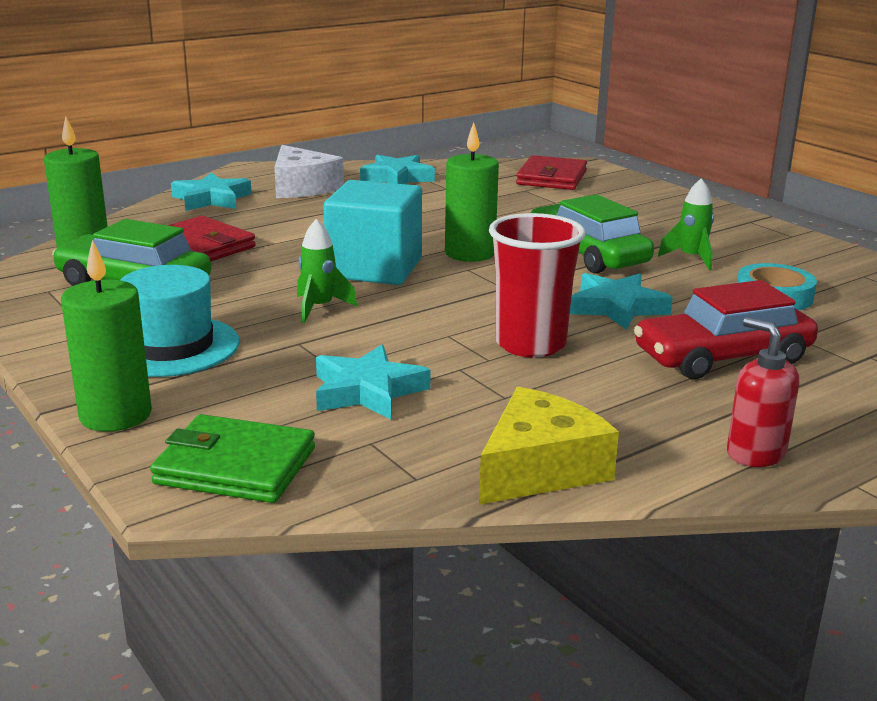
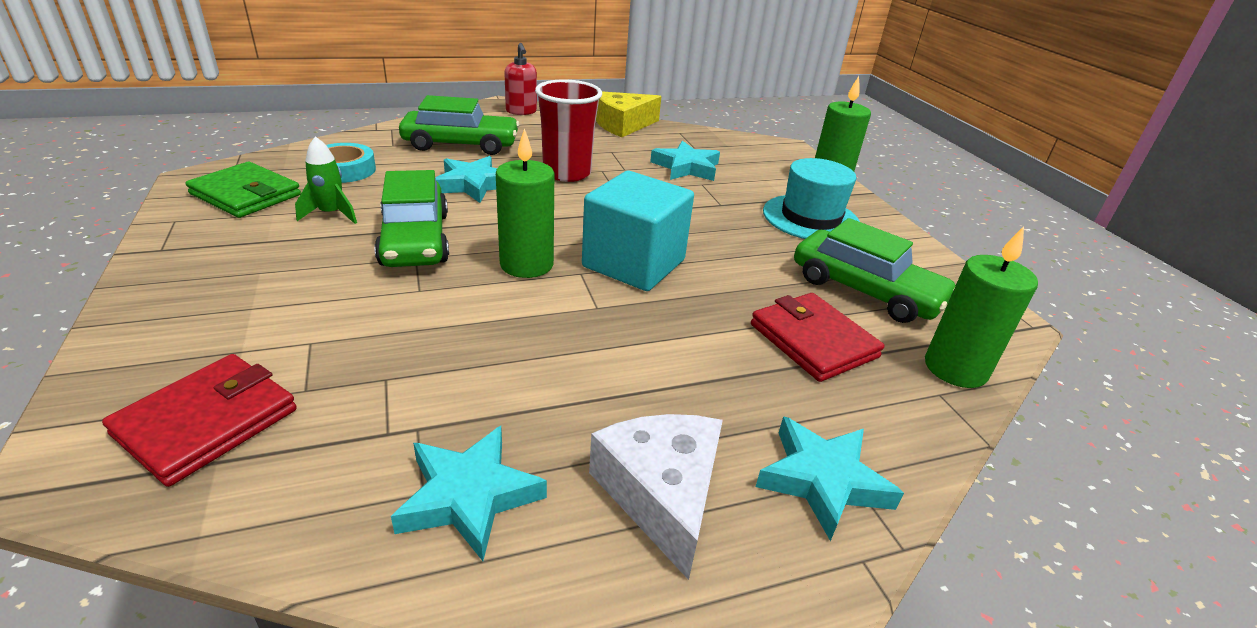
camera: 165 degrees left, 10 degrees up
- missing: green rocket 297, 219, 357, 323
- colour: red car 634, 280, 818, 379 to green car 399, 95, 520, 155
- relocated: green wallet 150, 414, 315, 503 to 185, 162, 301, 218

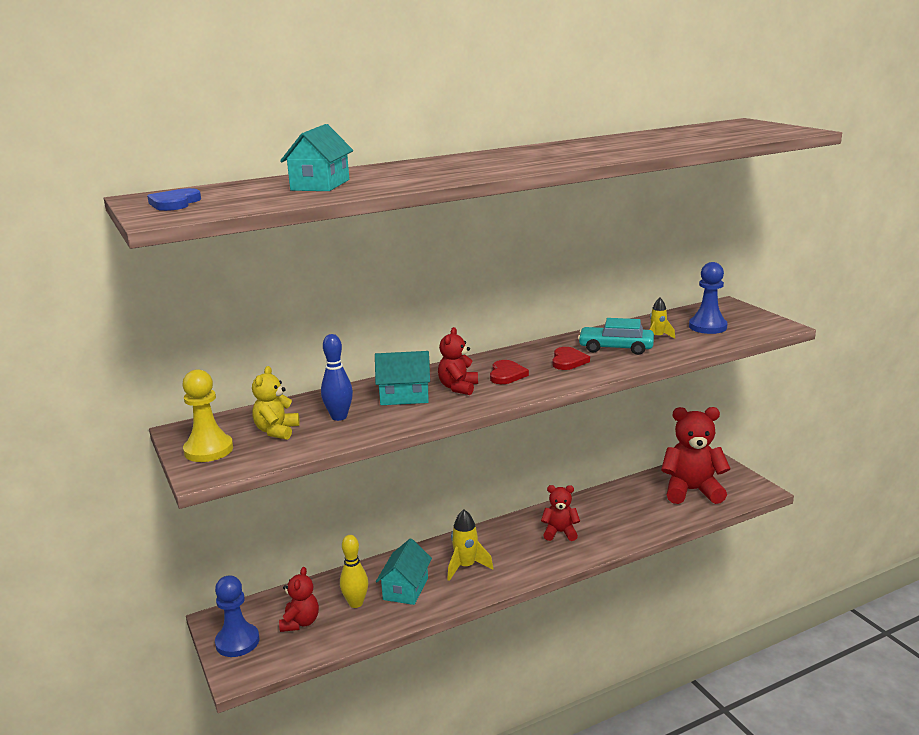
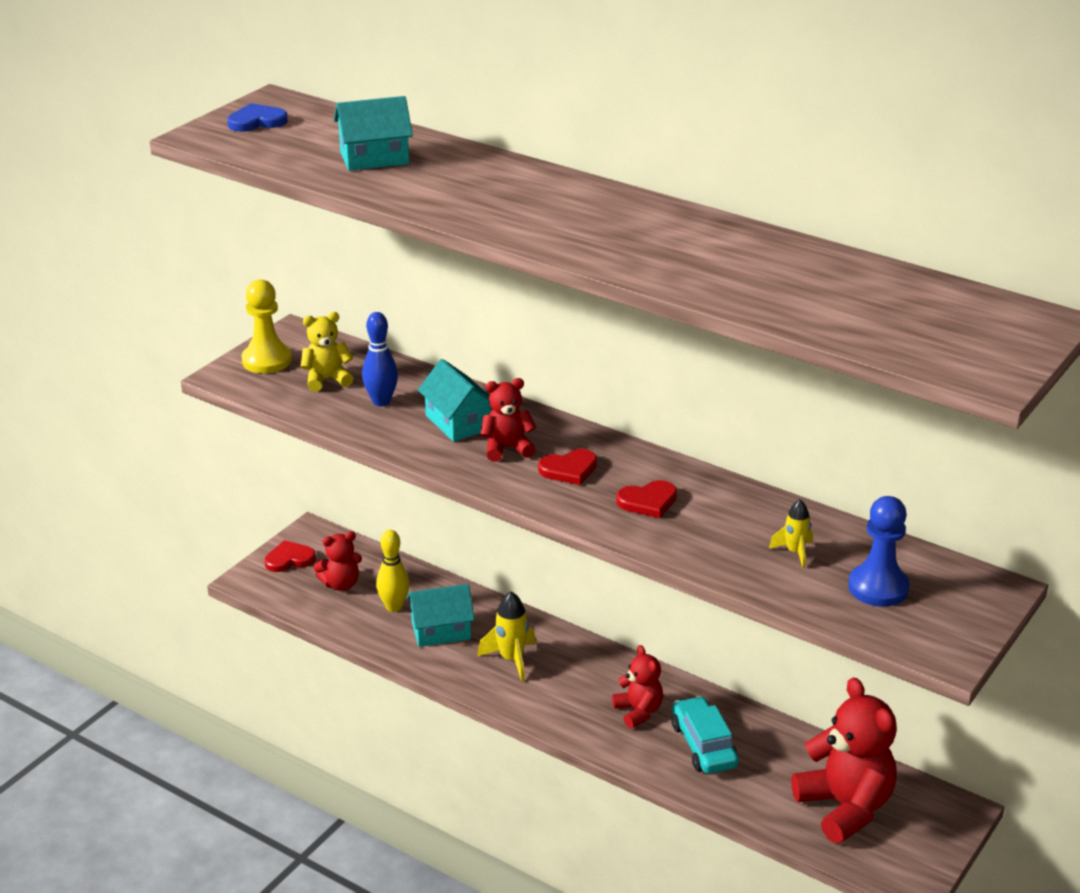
camera: 60 degrees right, 10 degrees up
- relocated: turquoise car 578, 318, 654, 355 to 671, 696, 739, 774
- exchanged: blue pawn 215, 576, 259, 657 to red heart 265, 540, 316, 572

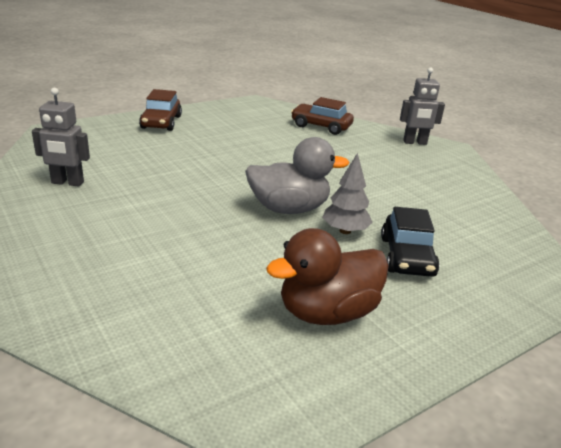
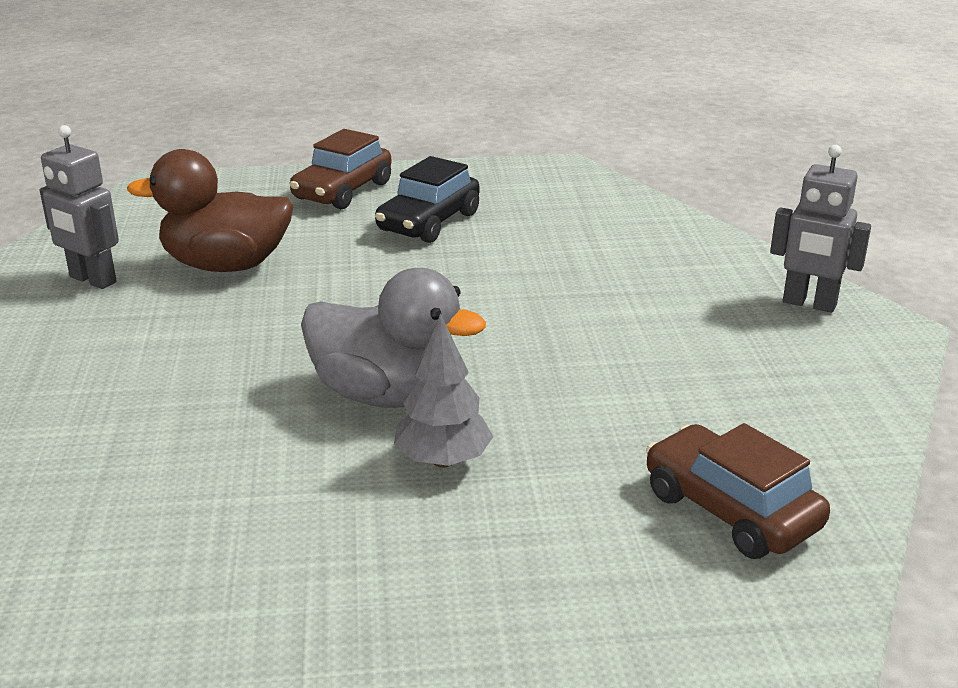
camera: 30 degrees right, 0 degrees up
- relocated: brown car 291, 97, 354, 135 to 646, 423, 830, 559
- relocated: black car 381, 207, 439, 277 to 375, 156, 480, 243
- relocated: brown duck 266, 228, 389, 325 to 127, 149, 294, 272

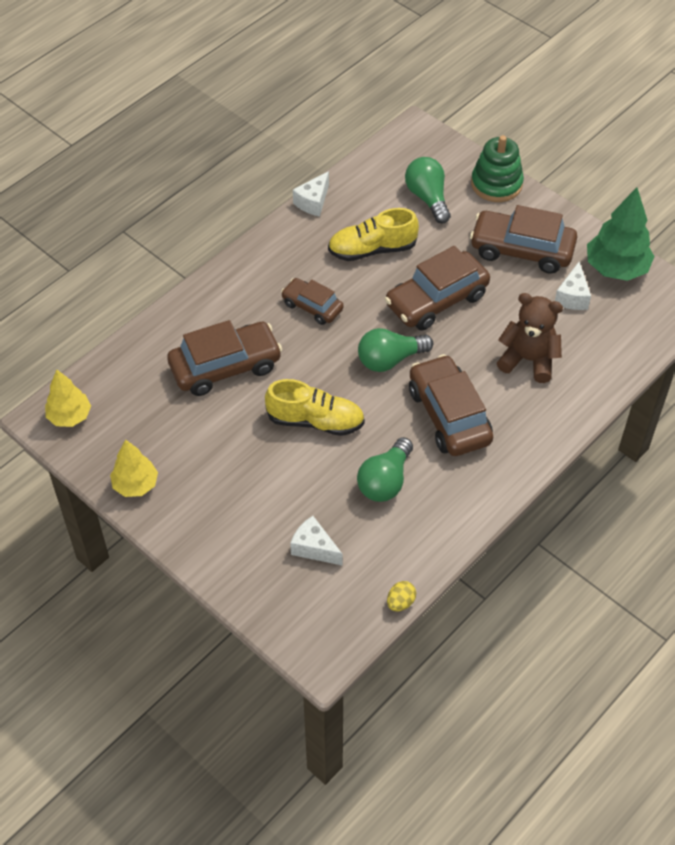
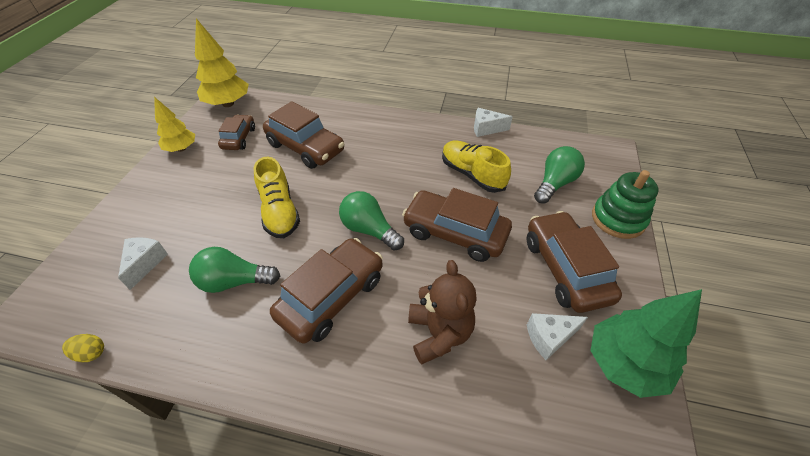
camera: 60 degrees right, 5 degrees down
- relocated: brown car 281, 278, 344, 325 to 218, 115, 255, 150
- size: yellow tree 45, 369, 91, 427 = 195, 18, 249, 107 x1.58

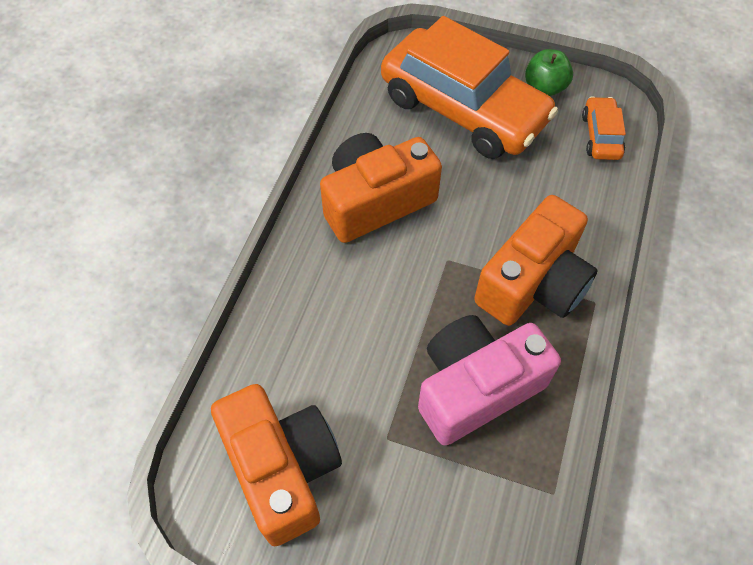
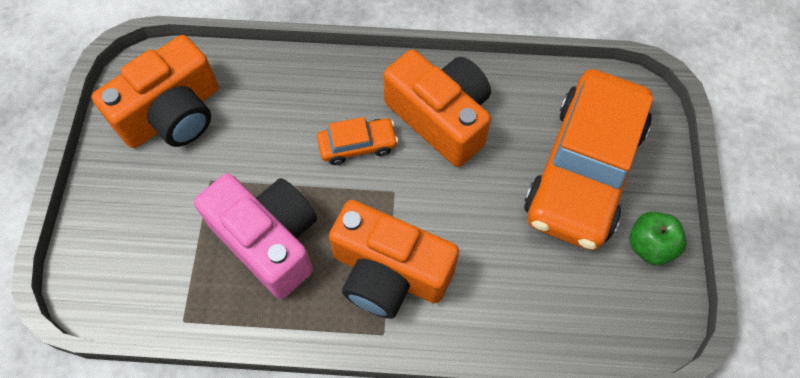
camera: 75 degrees right, 5 degrees up
- relocated: orange car 582, 96, 626, 160 to 317, 117, 398, 165

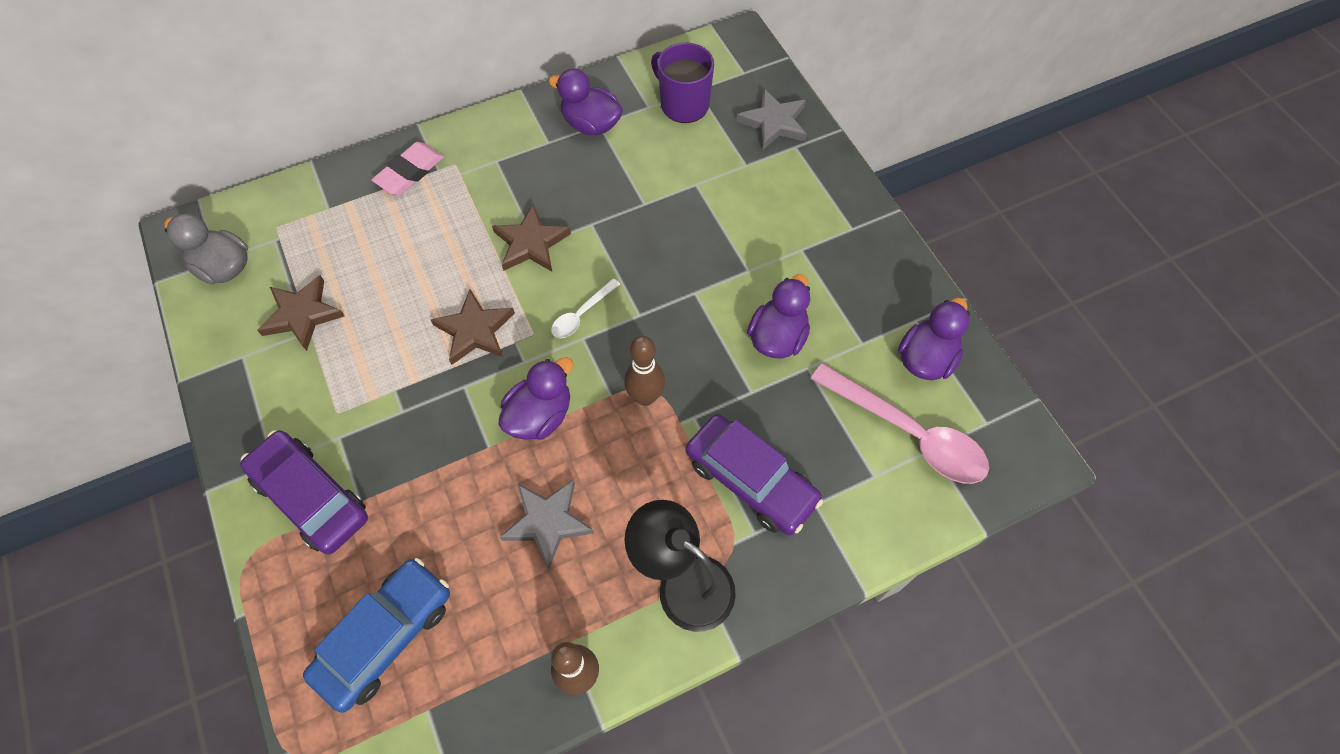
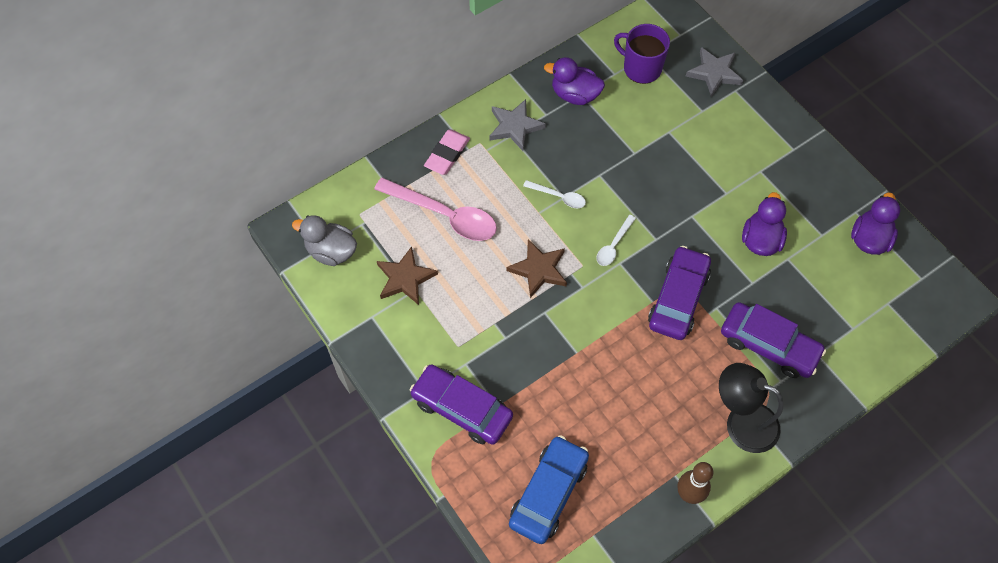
camera: 10 degrees left, 0 degrees up
- exchanged: brown star 492, 204, 571, 271 to white spoon 523, 180, 586, 208
- exchanged: brown bowling pin 624, 336, 665, 406 to purple car 648, 246, 711, 340
- missing: purple duck 498, 357, 573, 440
- relocated: pink spoon 811, 363, 989, 484 to 374, 178, 497, 241
- relocated: grey star 500, 479, 594, 570 to 489, 99, 546, 151

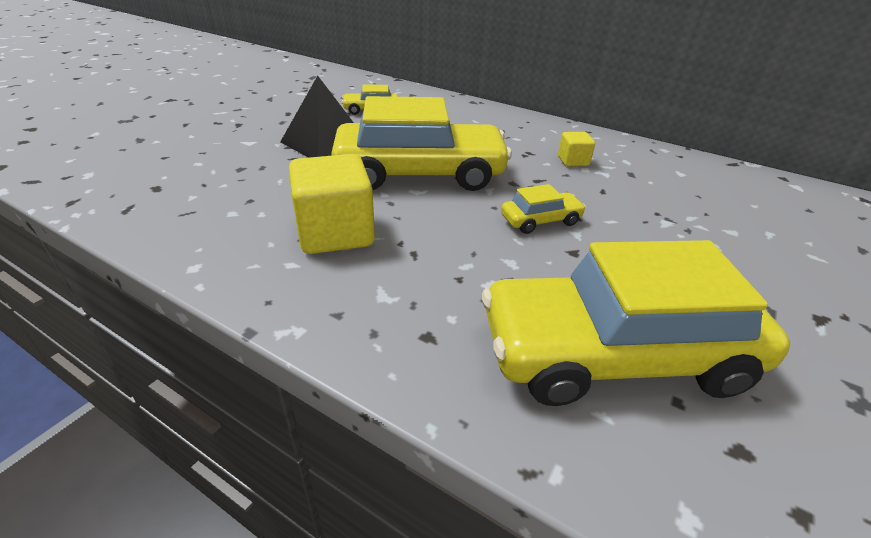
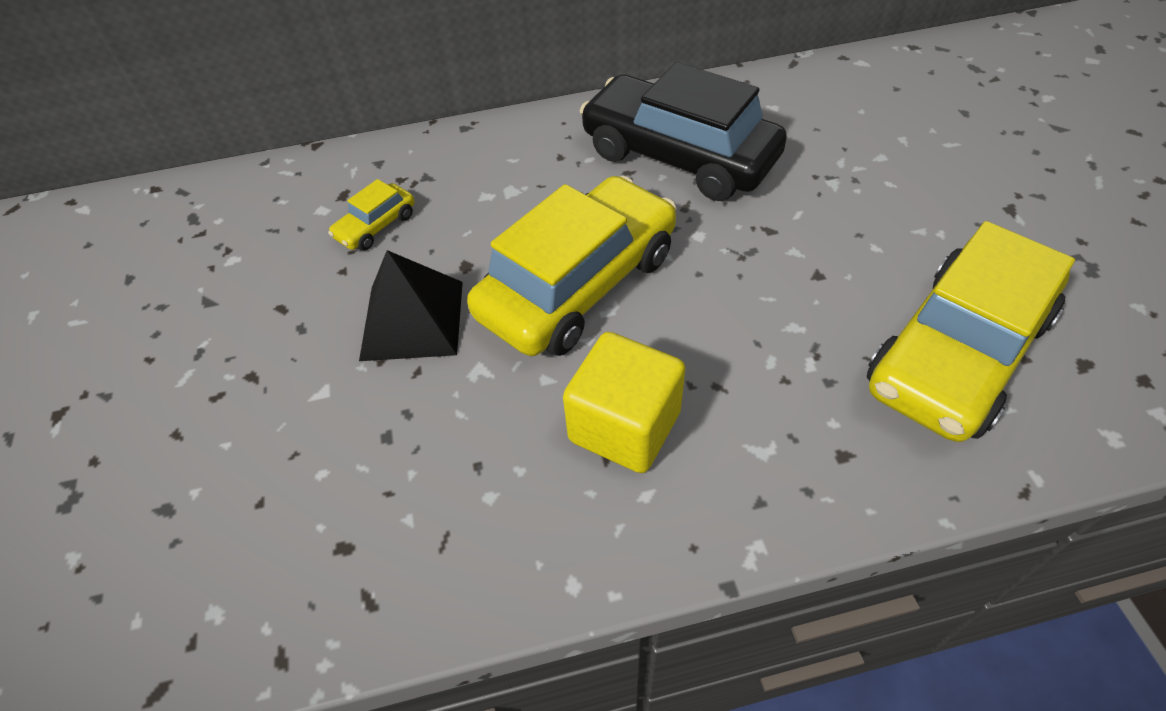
camera: 40 degrees left, 15 degrees up
- exchanged: yellow cube 558, 132, 595, 166 to black car 580, 62, 787, 201
- missing: yellow car 501, 184, 586, 234

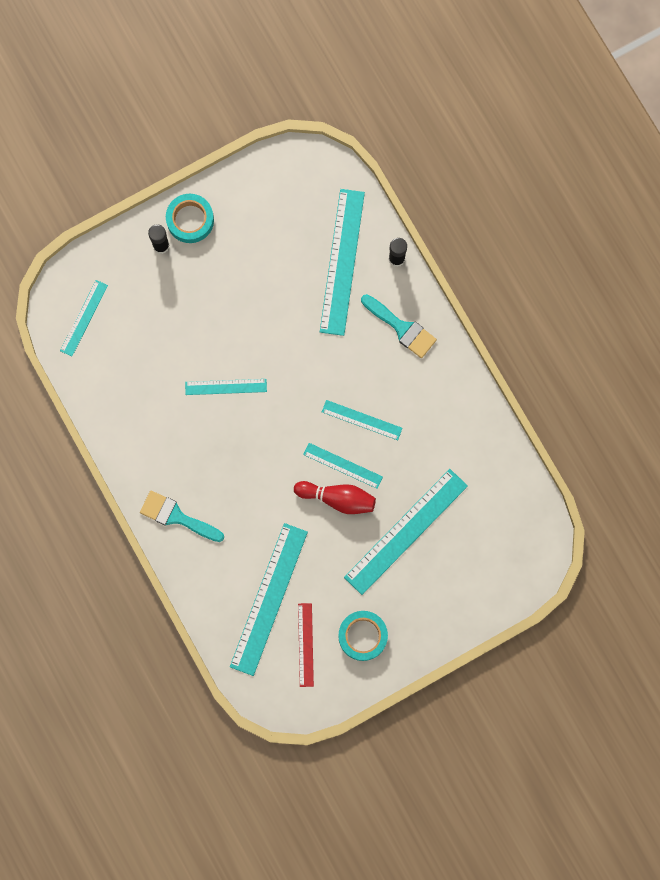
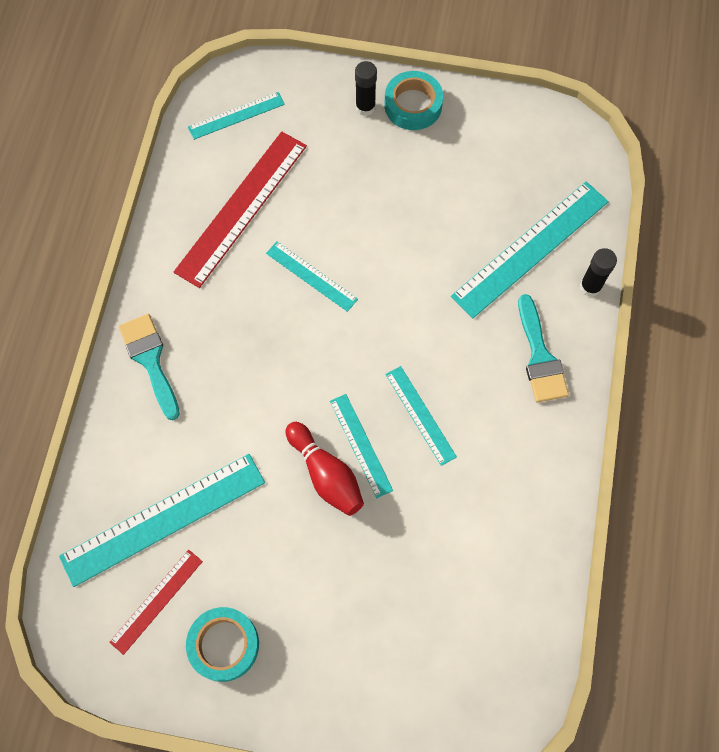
camera: 40 degrees right, 10 degrees down
- missing: turquoise ruler 344, 469, 468, 595
- appeared: red ruler 174, 131, 307, 288

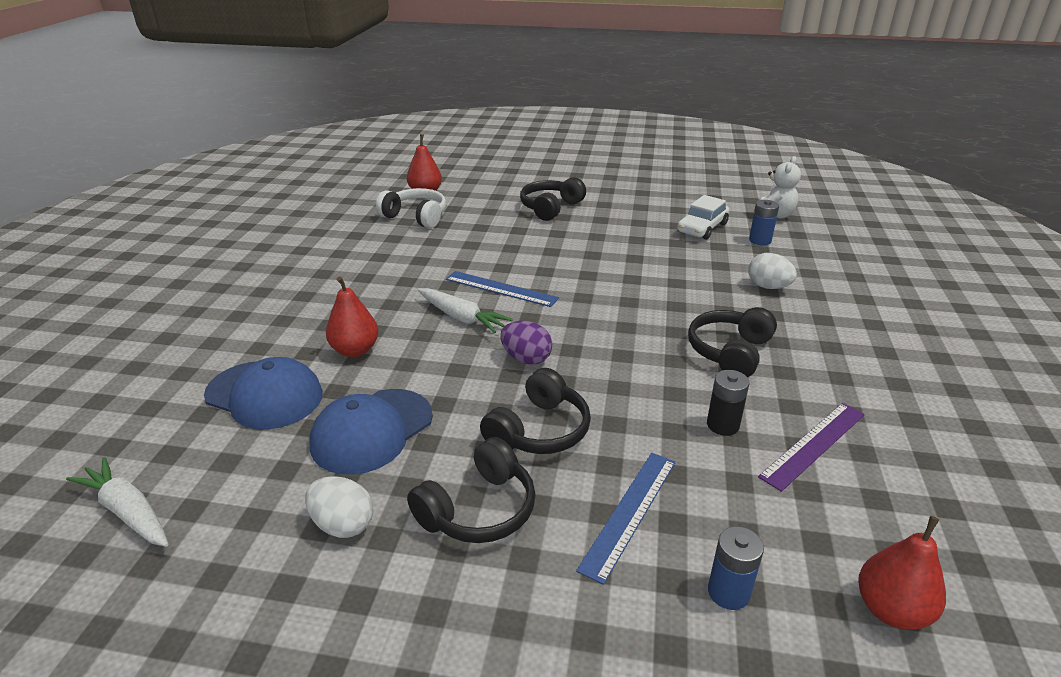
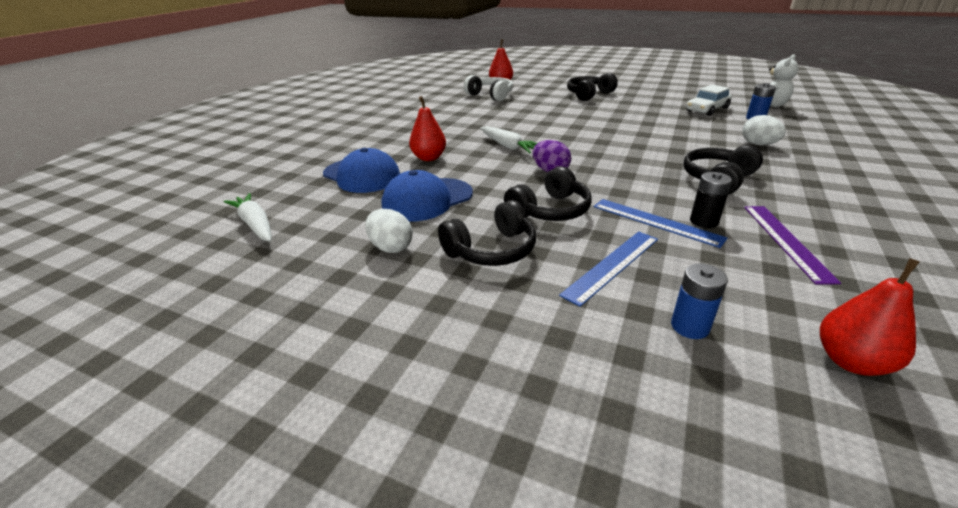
camera: 15 degrees right, 0 degrees up
- relocated: blue ruler 446, 271, 559, 307 to 594, 199, 727, 248
- spun: purple ruler 758, 403, 865, 492 = 744, 206, 841, 285 60 degrees counterclockwise

